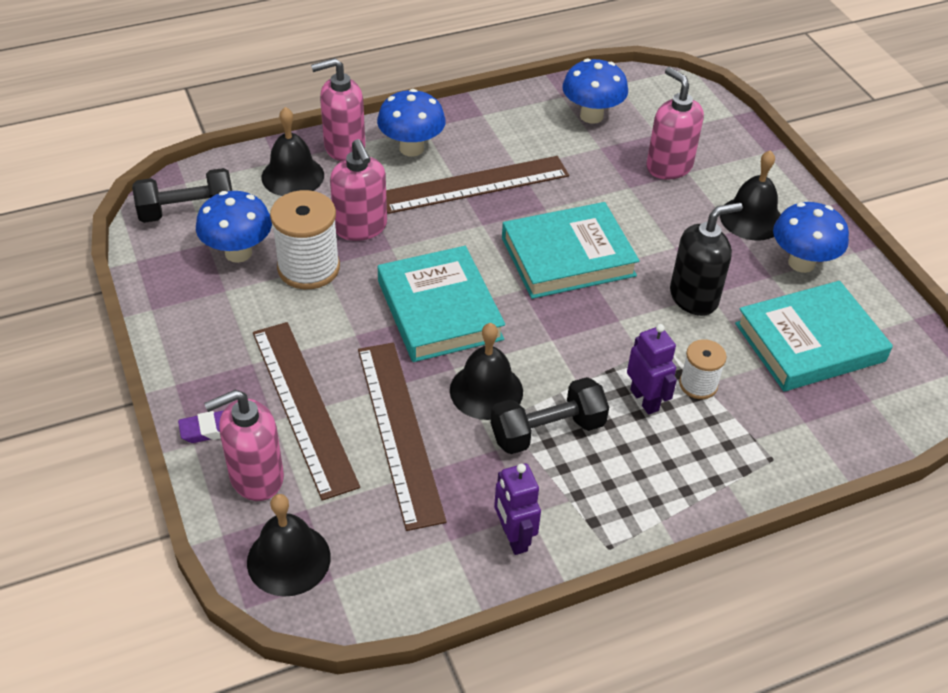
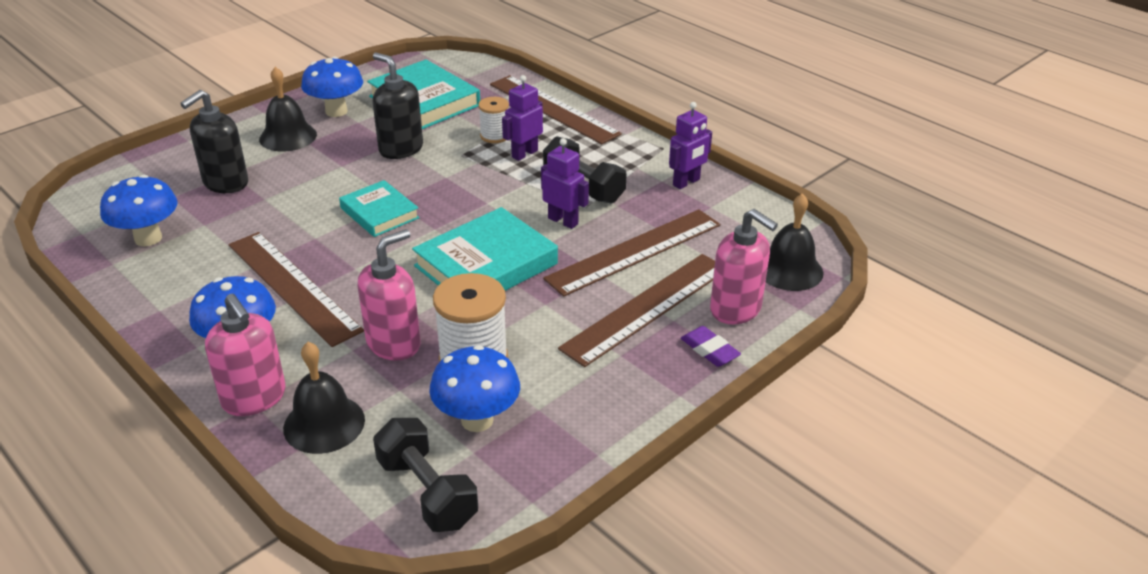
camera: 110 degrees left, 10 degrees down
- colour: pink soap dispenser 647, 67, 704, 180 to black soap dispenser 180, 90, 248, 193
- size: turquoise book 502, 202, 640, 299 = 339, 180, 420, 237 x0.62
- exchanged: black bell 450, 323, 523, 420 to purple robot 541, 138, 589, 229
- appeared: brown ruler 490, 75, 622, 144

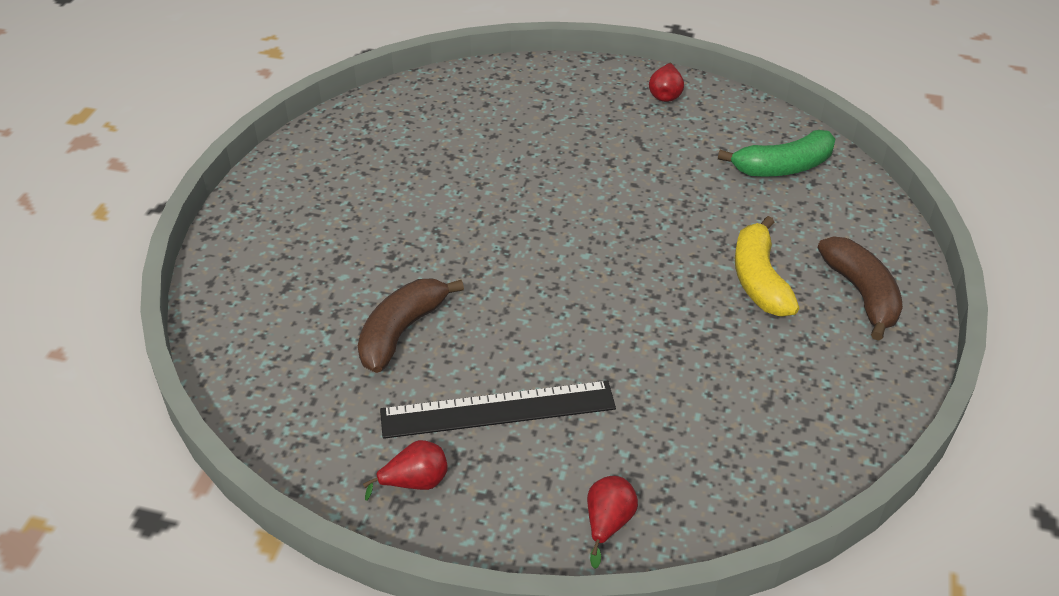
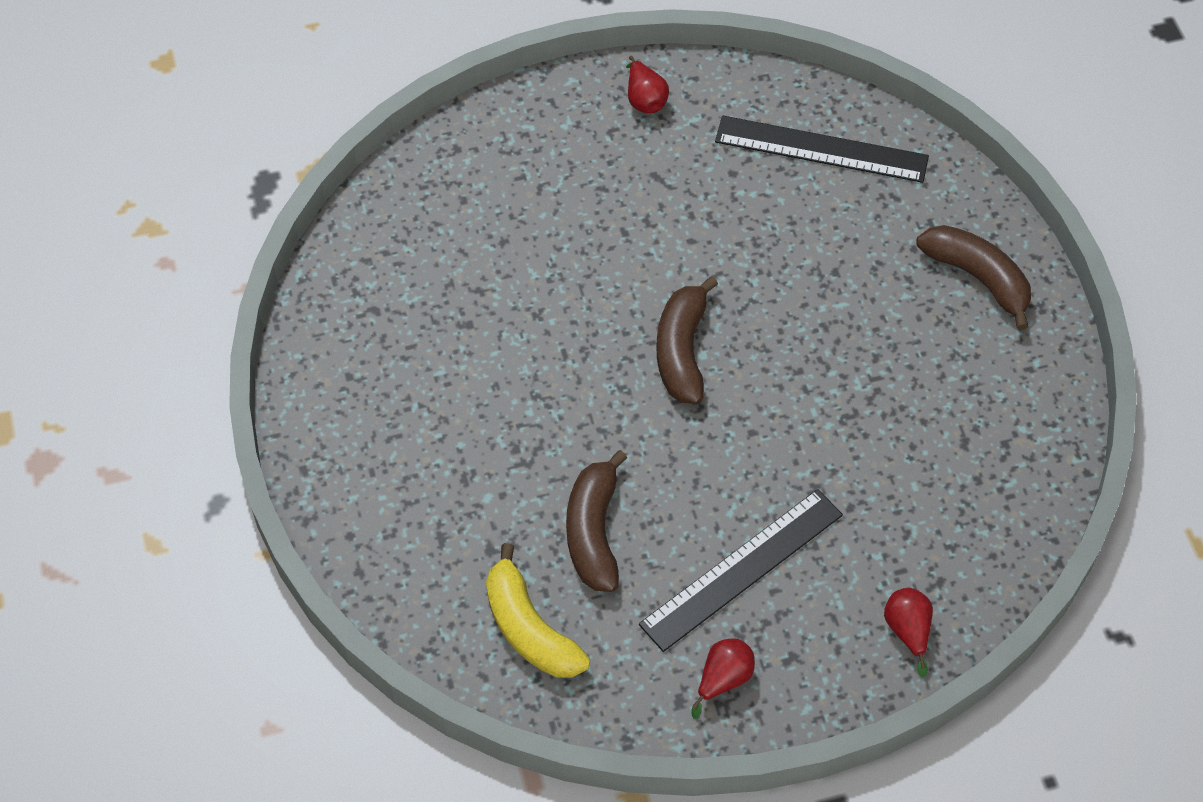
camera: 30 degrees left, 15 degrees up
- exchanged: green banana 718, 130, 836, 177 to black ruler 715, 115, 929, 183
- relocated: yellow banana 735, 216, 799, 317 to 486, 543, 590, 677
- appeared: brown banana 656, 276, 718, 404

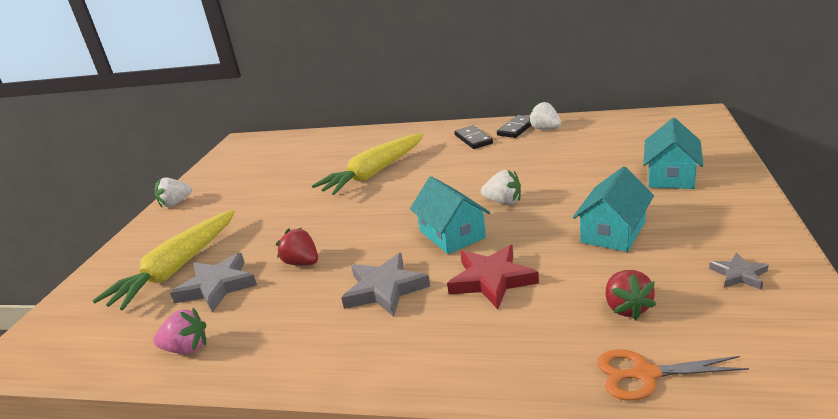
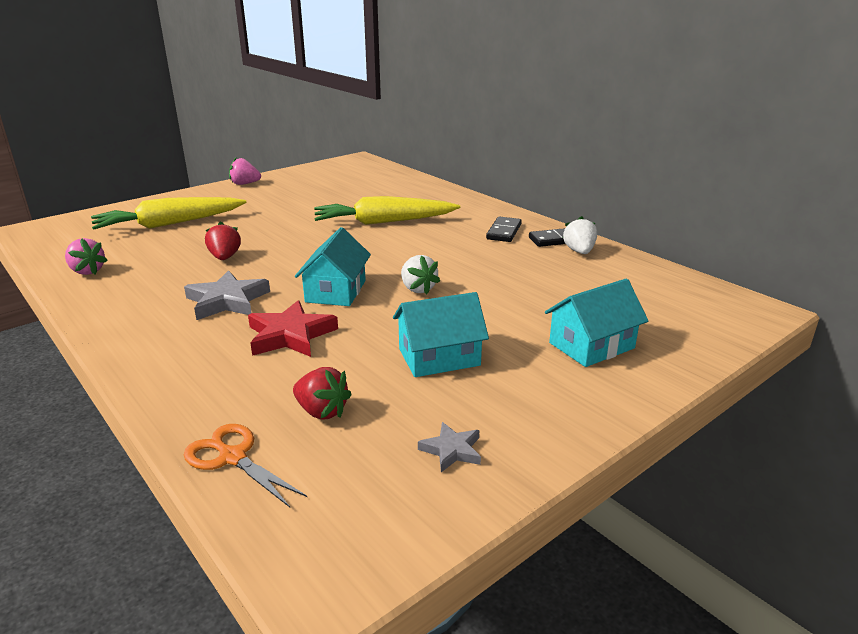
camera: 35 degrees right, 0 degrees up
- colour: white strawberry 155, 177, 192, 207 to pink strawberry 229, 158, 261, 185
- missing: grey star 170, 253, 257, 313
- spun: red strawberry 605, 270, 656, 320 = 293, 367, 352, 420 90 degrees counterclockwise

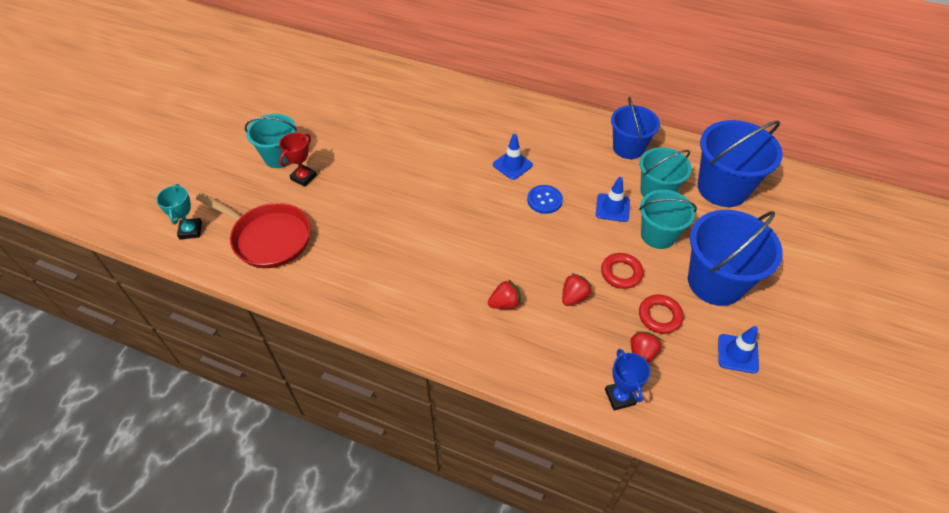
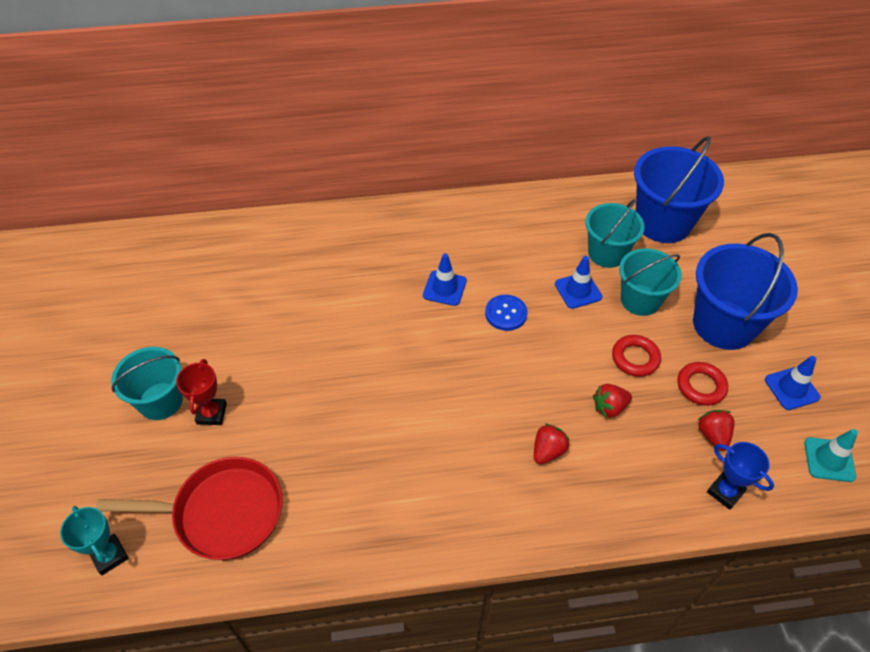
camera: 30 degrees left, 0 degrees up
- missing: blue bucket 611, 97, 660, 159
- spun: red strawberry 562, 273, 592, 306 = 593, 384, 632, 418 120 degrees counterclockwise
- appeared: turquoise traffic cone 804, 429, 858, 482

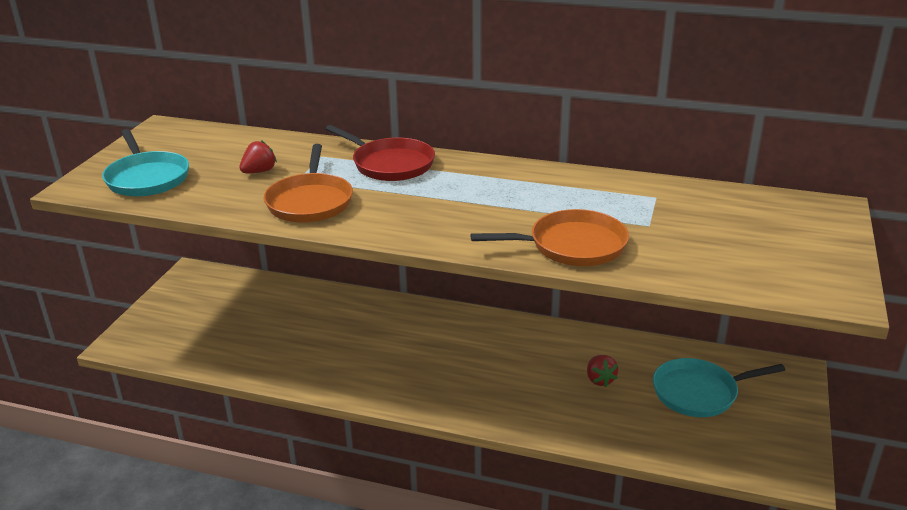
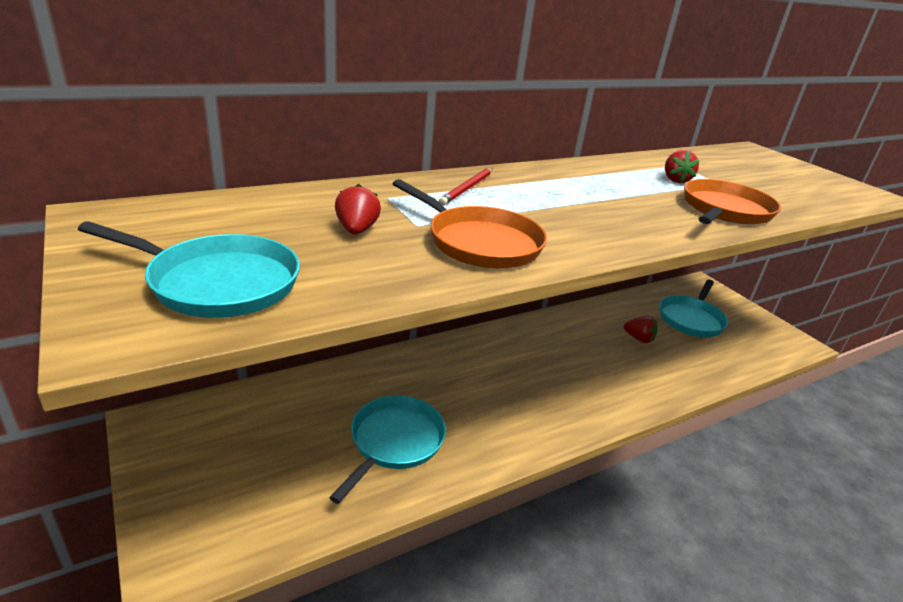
camera: 50 degrees left, 0 degrees up
- exchanged: red pan 326, 125, 435, 181 to red pencil 439, 168, 493, 206
- appeared: red strawberry 665, 150, 700, 183
- appeared: turquoise pan 329, 395, 446, 504

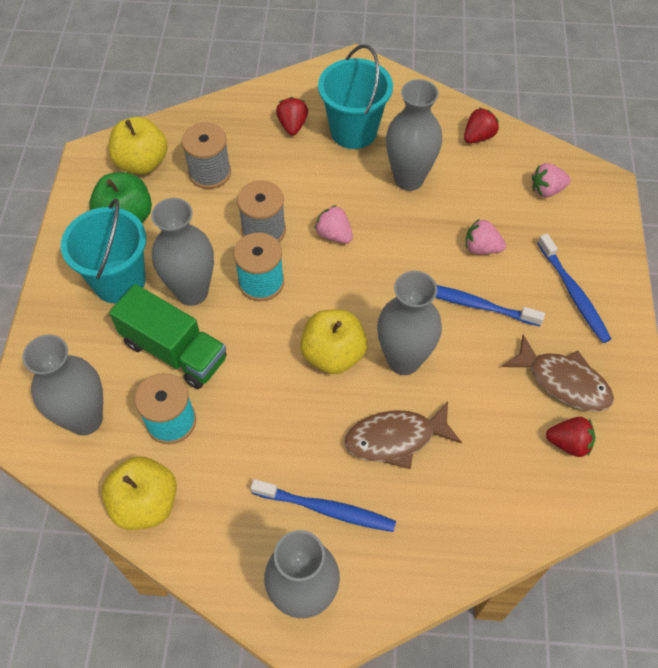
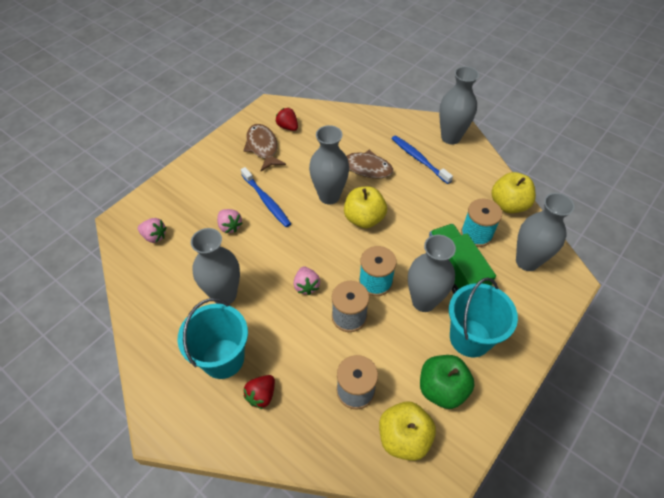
camera: 145 degrees left, 5 degrees down
- missing: red strawberry 464, 108, 499, 143
- missing: blue toothbrush 537, 234, 611, 343

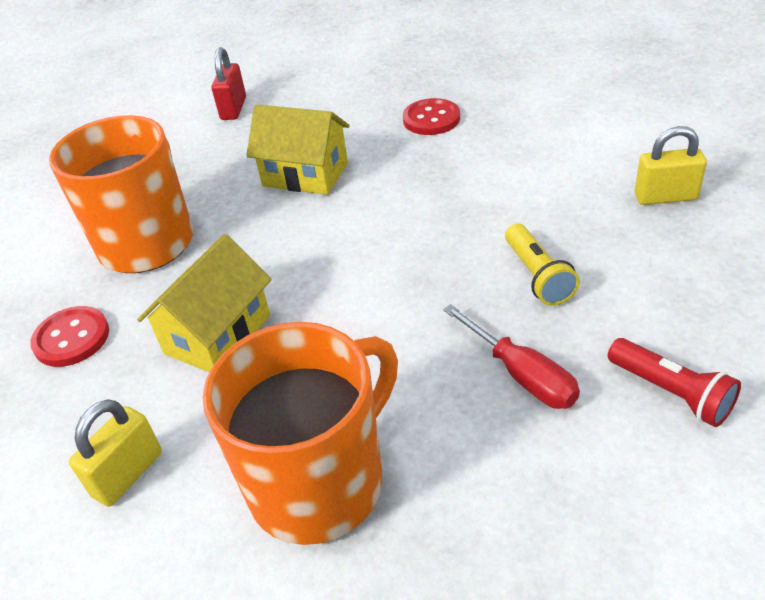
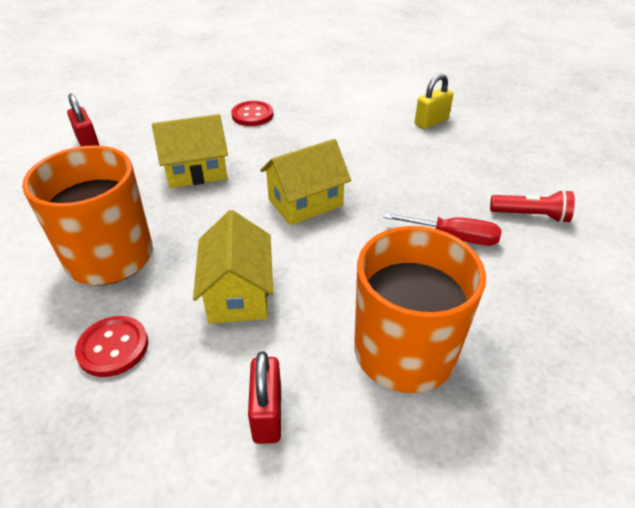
camera: 40 degrees left, 0 degrees up
- missing: yellow flashlight 505, 224, 580, 306
- colour: yellow padlock 69, 399, 162, 507 to red padlock 248, 351, 281, 444
- appeared: yellow house 260, 139, 351, 225

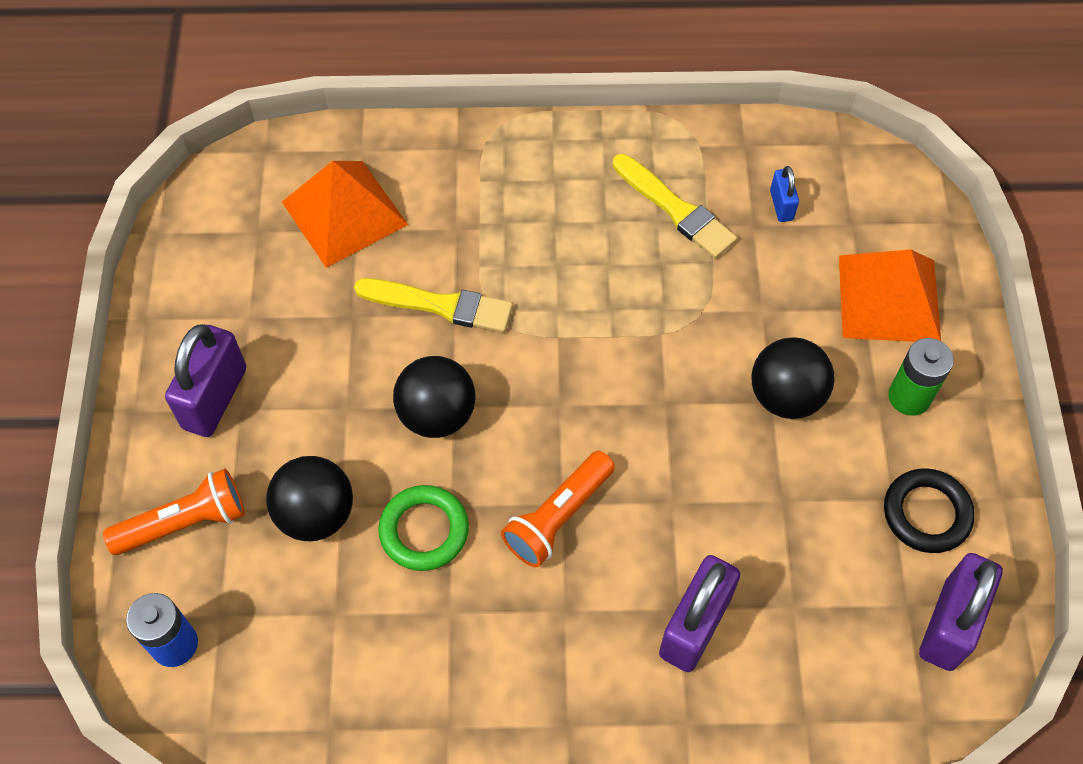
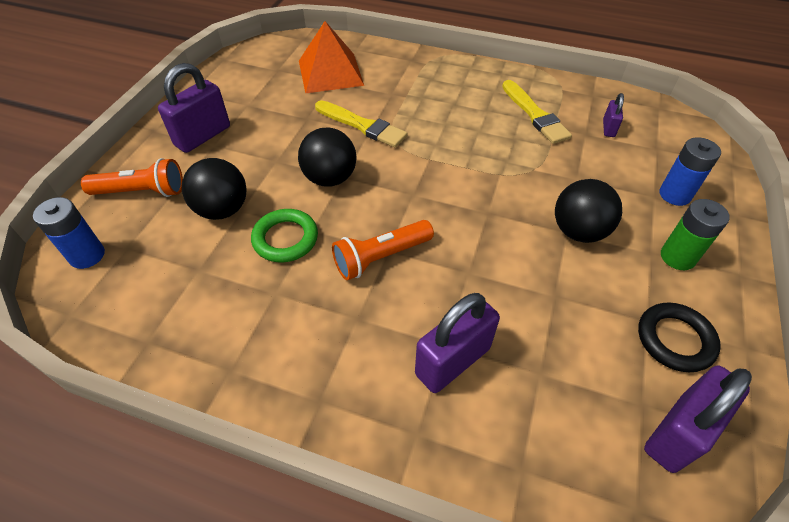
camera: 20 degrees right, 10 degrees down
- colour: blue padlock 770, 166, 799, 222 to purple padlock 603, 93, 624, 137
- exchanged: orange pyramid 839, 249, 941, 342 to blue battery 659, 137, 721, 206

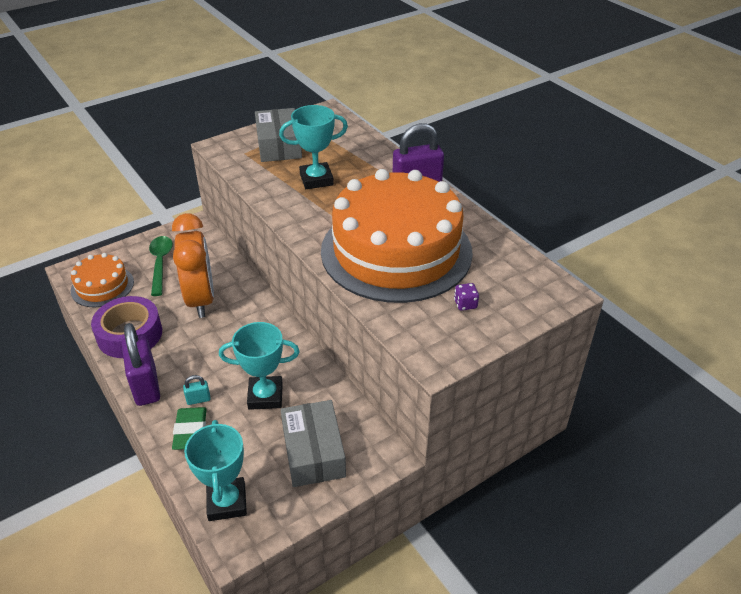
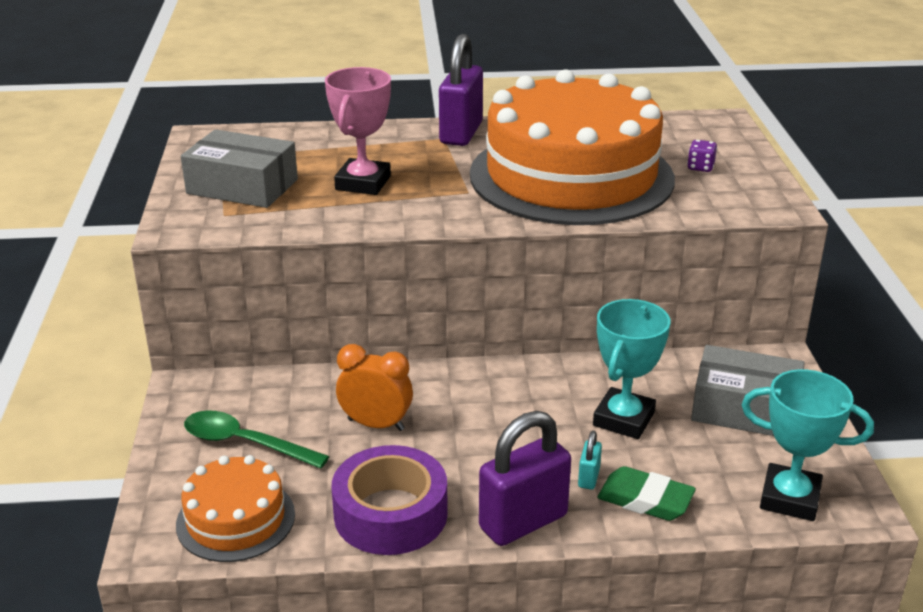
camera: 60 degrees left, 10 degrees down
- colour: turquoise trophy 279, 105, 348, 189 to pink trophy 325, 67, 391, 195
- size: orange clock 172, 213, 214, 318 = 336, 344, 413, 431 x0.60
- spun: purple padlock 122, 323, 160, 406 = 479, 411, 571, 546 45 degrees counterclockwise

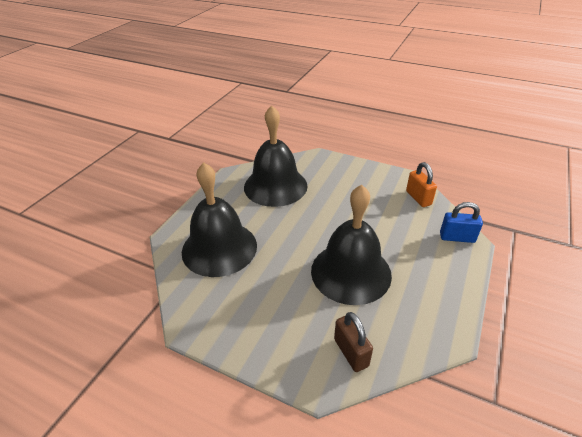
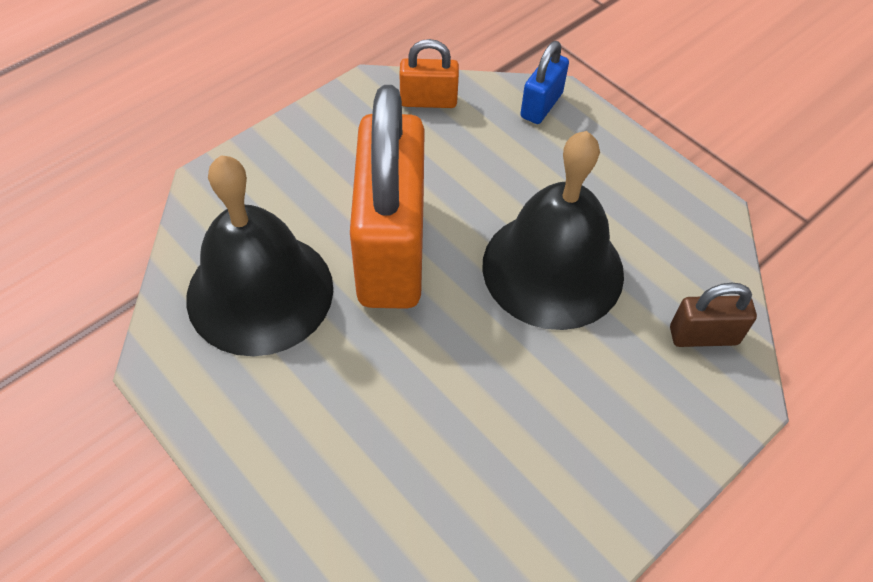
camera: 70 degrees left, 15 degrees up
- missing: black bell 182, 162, 257, 277
- appeared: orange padlock 350, 85, 425, 309

